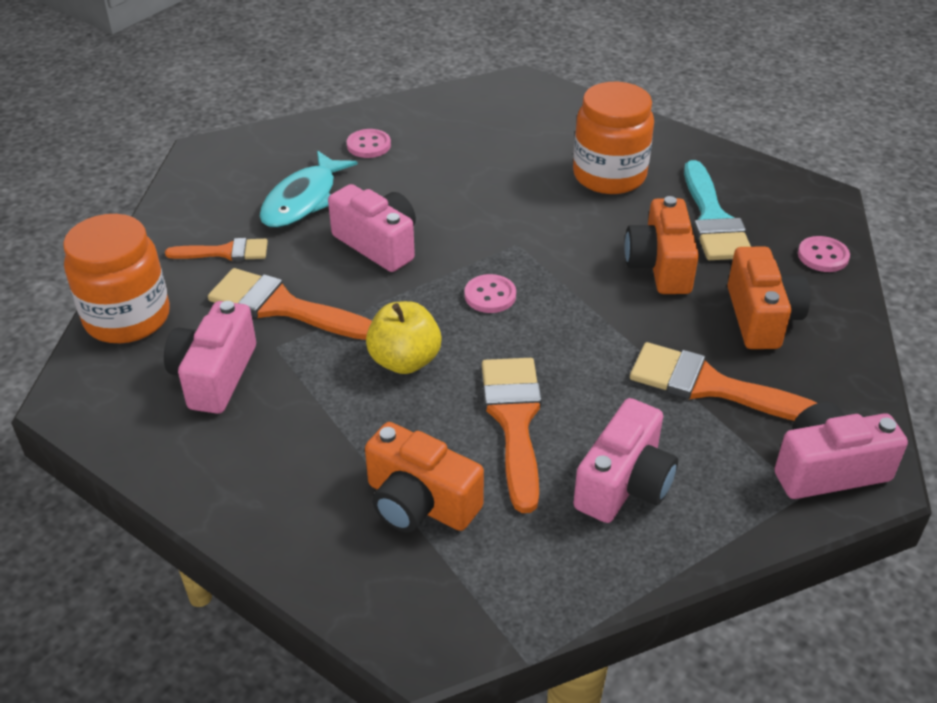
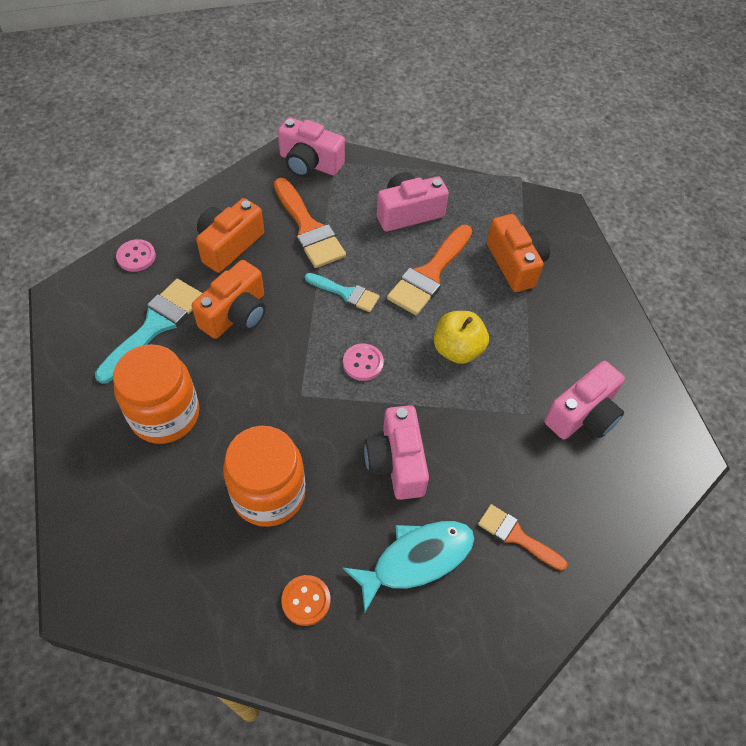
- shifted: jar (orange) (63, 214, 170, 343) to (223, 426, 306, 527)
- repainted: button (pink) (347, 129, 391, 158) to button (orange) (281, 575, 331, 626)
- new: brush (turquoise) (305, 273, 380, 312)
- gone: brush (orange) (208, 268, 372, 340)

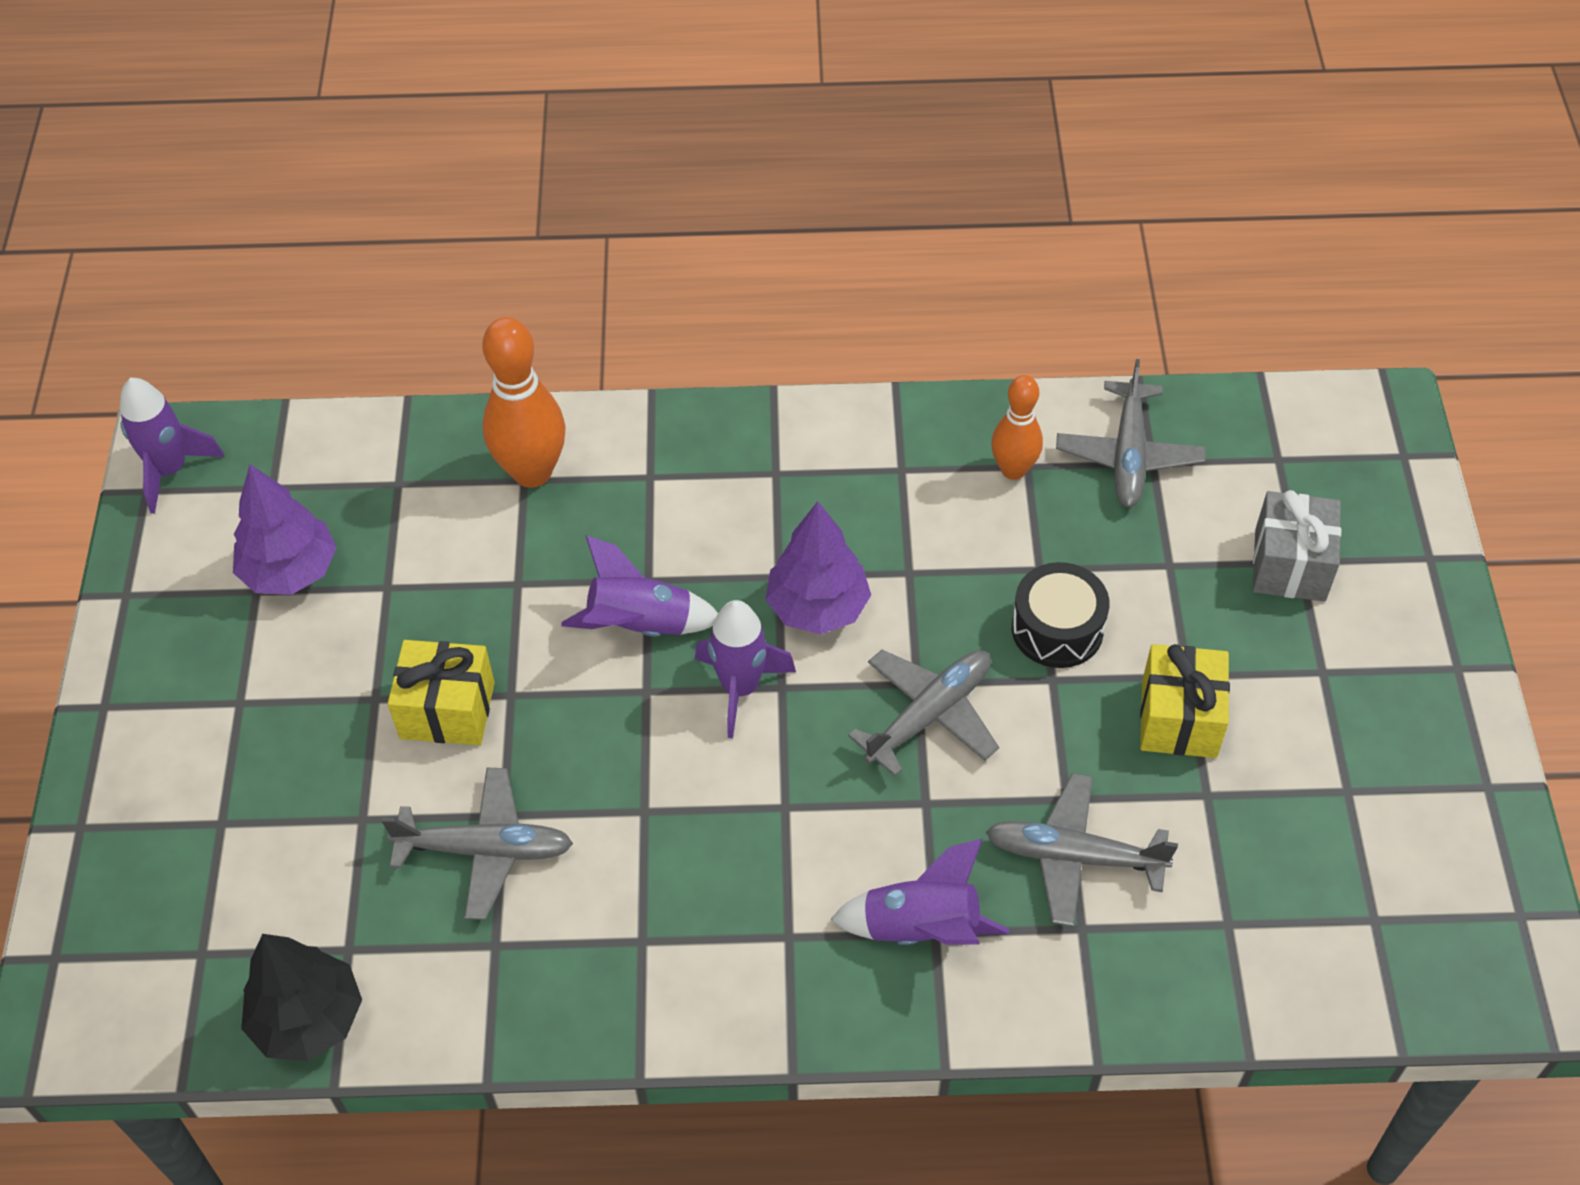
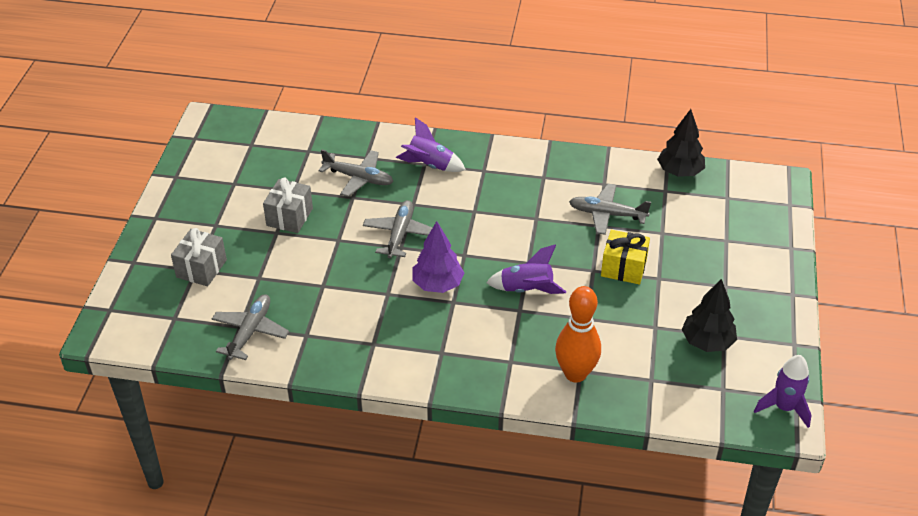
- repainted: gift (yellow) (1140, 644, 1230, 758) to gift (grey) (263, 177, 313, 233)
- rotated: plane (grey) (848, 650, 999, 776) = (363, 200, 432, 259) 135 degrees clockwise
- repainted: tree (purple) (233, 464, 337, 595) to tree (black) (682, 279, 737, 352)
- gone: rocket (purple) (695, 600, 796, 739)
- gone: bowling pin (orange) (991, 375, 1043, 480)
- gone: drum (black) (1012, 562, 1110, 668)

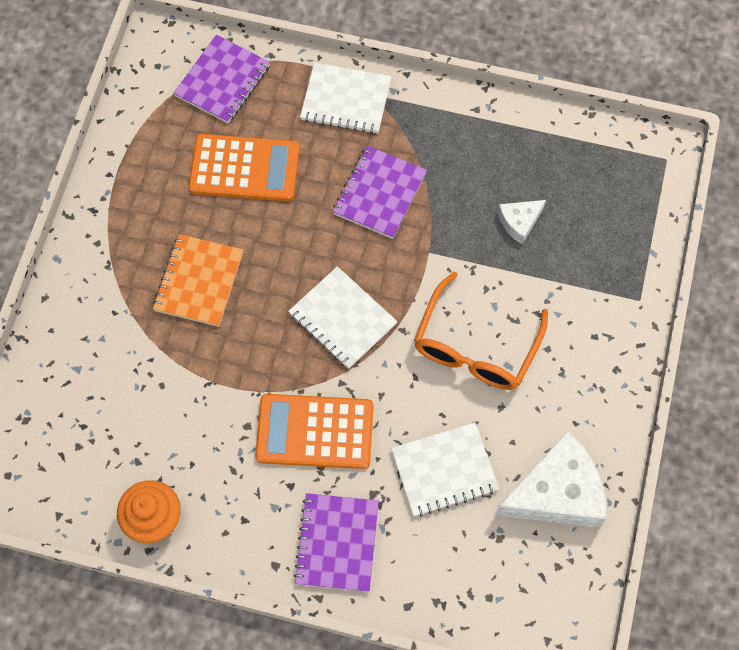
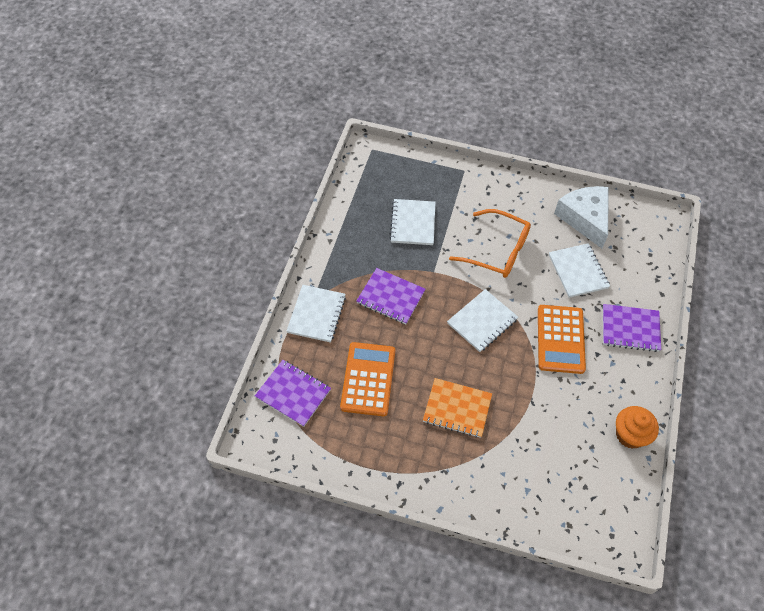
- swapped: cheese (white) (498, 200, 546, 244) to notebook (white) (389, 199, 436, 245)

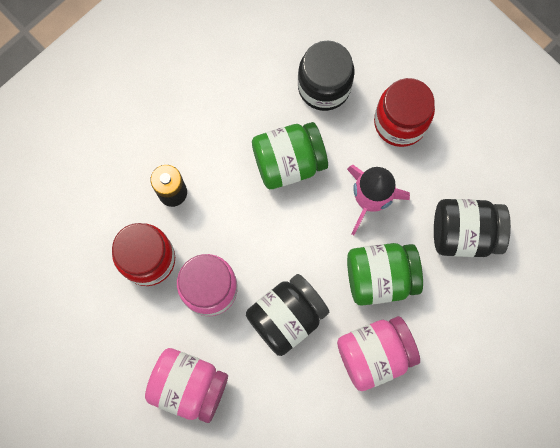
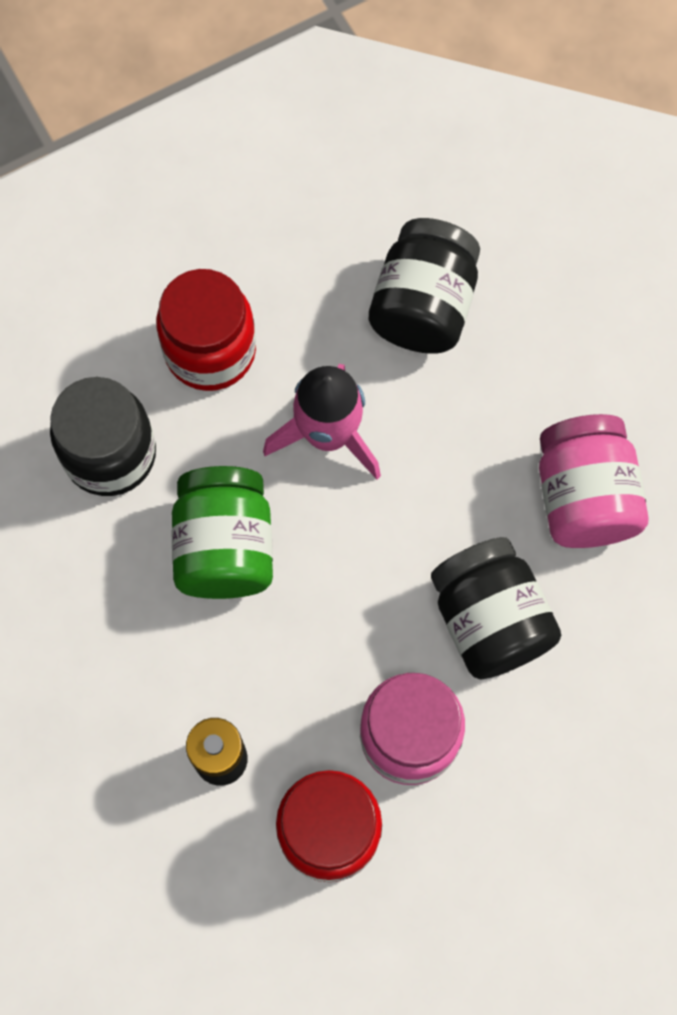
- gone: jar (pink) (145, 348, 228, 423)
- gone: jar (green) (347, 243, 423, 306)

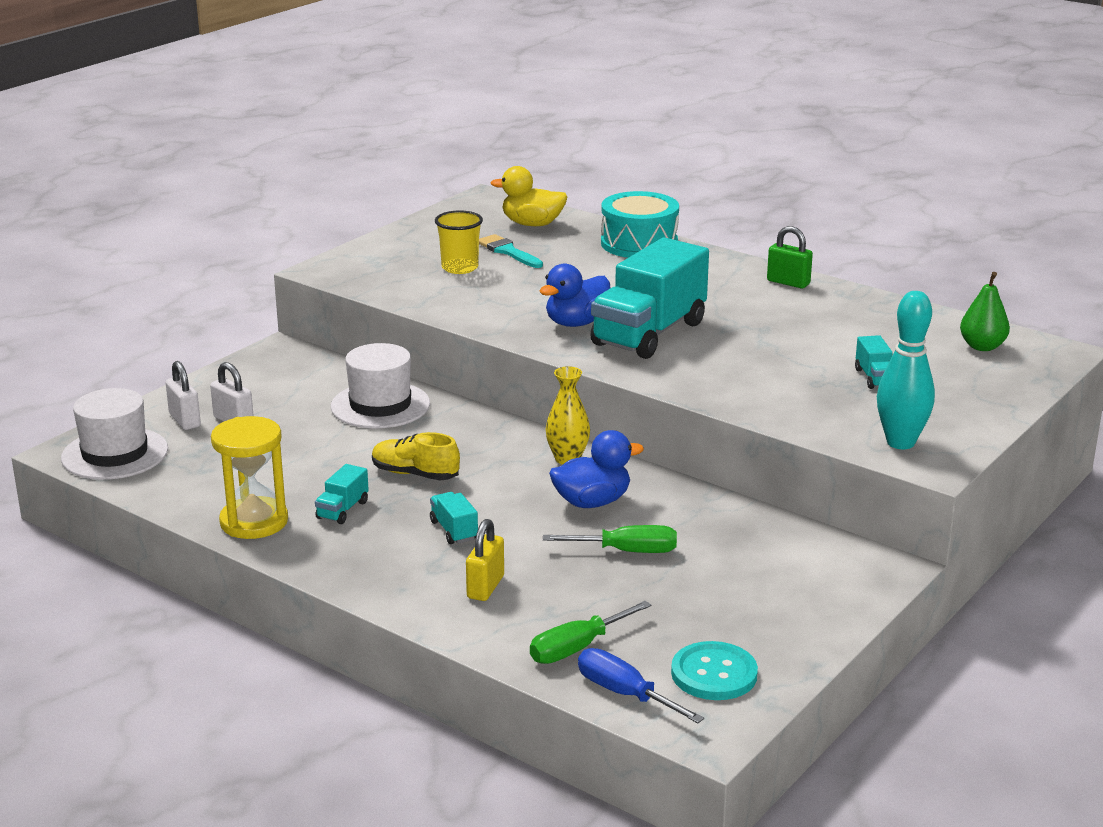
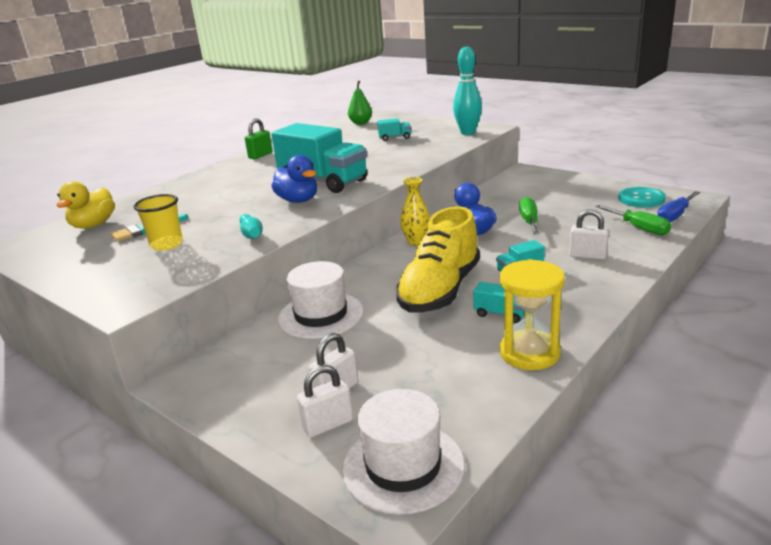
- new: bowling pin (turquoise) (239, 214, 263, 239)
- scaled: shoe (yellow) (372, 432, 460, 480) = (396, 207, 480, 312) x1.88
- repainted: padlock (yellow) (466, 519, 504, 601) to padlock (white) (569, 209, 609, 260)
- gone: drum (turquoise) (601, 191, 679, 258)

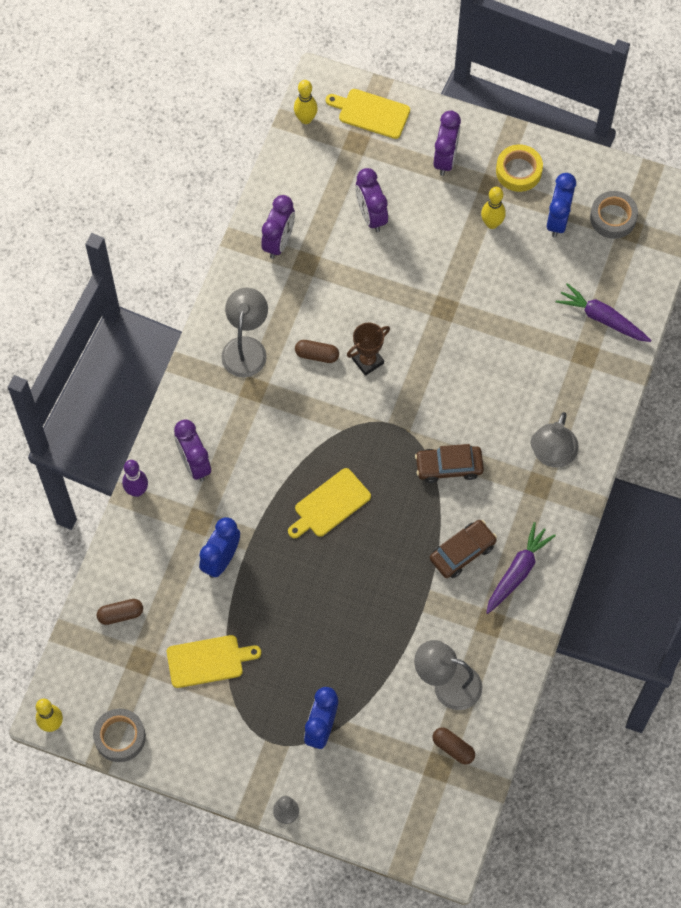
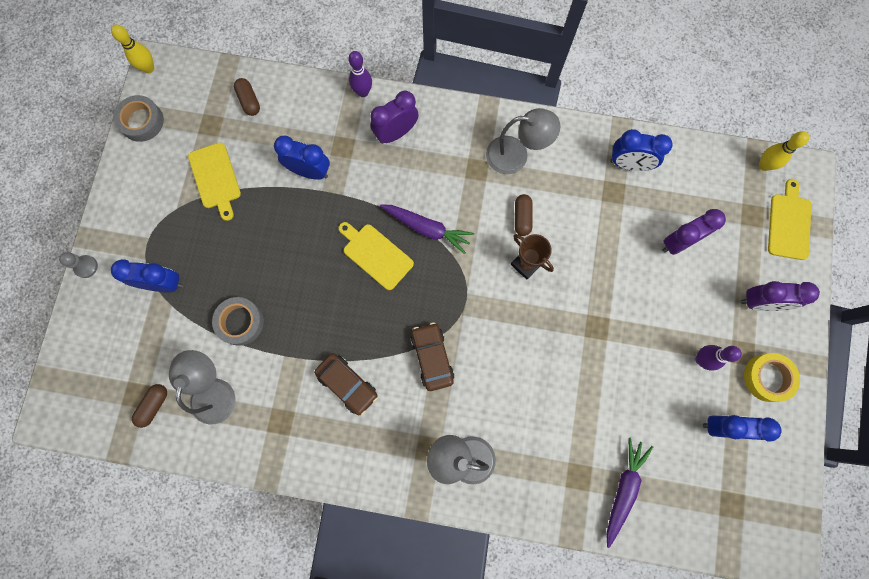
- shifted: tape (grey) (590, 191, 638, 239) to (212, 297, 264, 346)
- shifted: carrot (purple) (486, 522, 556, 614) to (380, 204, 474, 254)
- repainted: clock (purple) (261, 195, 295, 259) to clock (blue) (610, 129, 673, 171)
- repainted: bowling pin (yellow) (481, 187, 506, 229) to bowling pin (purple) (695, 345, 742, 371)

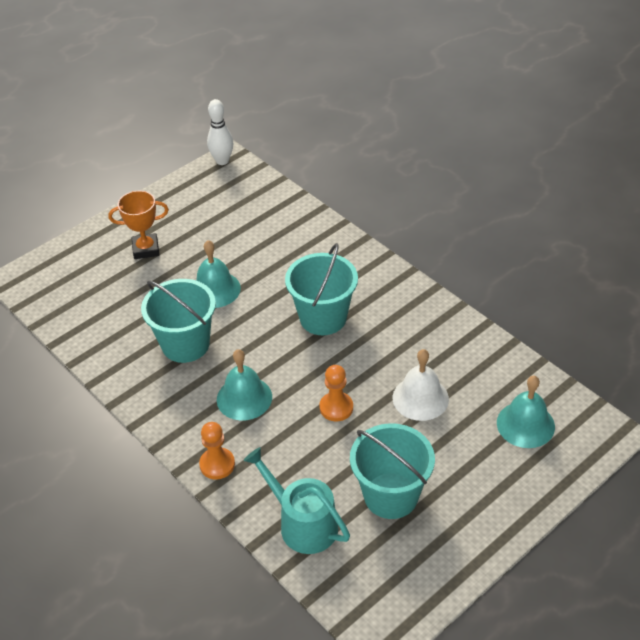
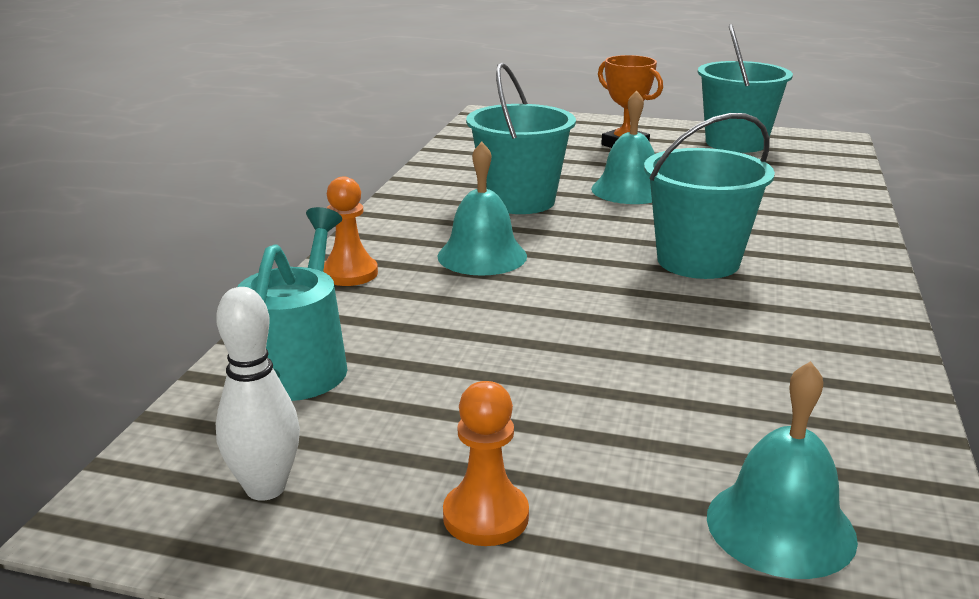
- shifted: bowling pin (white) (207, 99, 233, 165) to (216, 287, 300, 501)
- shifted: pawn (orange) (320, 365, 353, 421) to (443, 381, 529, 546)
- shifted: bucket (turquoise) (350, 423, 435, 519) to (698, 24, 793, 153)
- gone: bell (white) (393, 349, 449, 421)

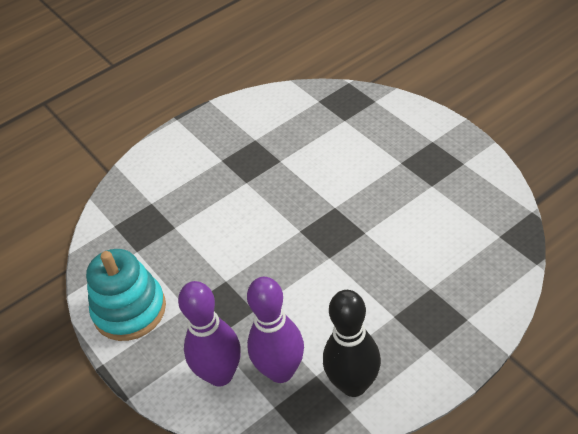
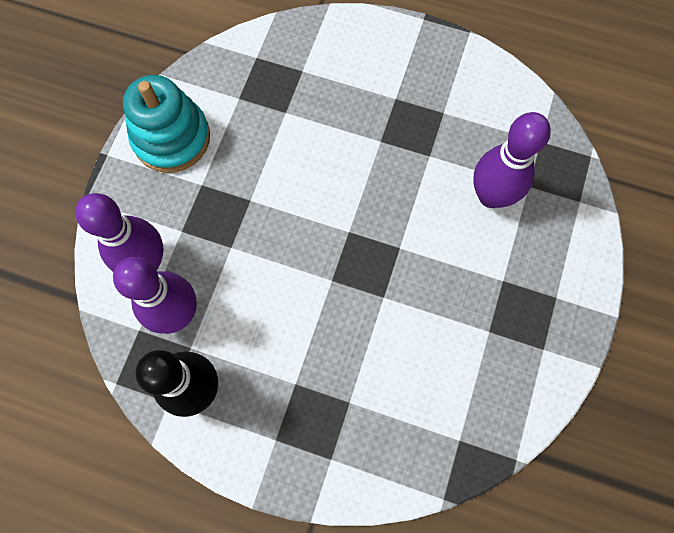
- new: bowling pin (purple) (473, 112, 551, 208)

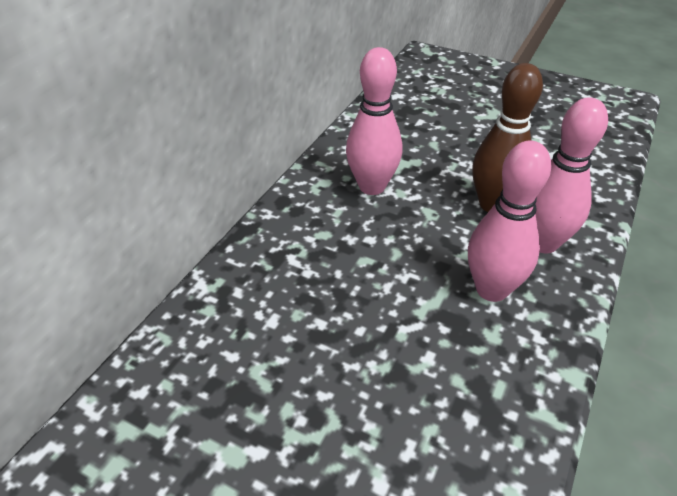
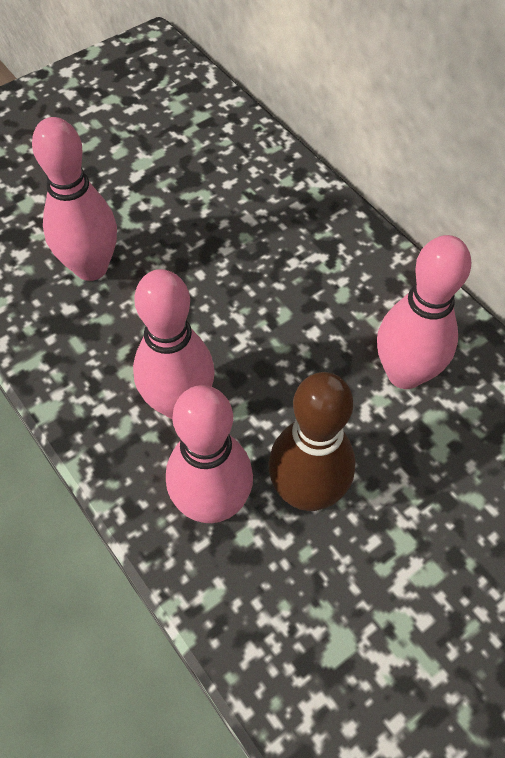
- new: bowling pin (pink) (32, 117, 117, 281)

